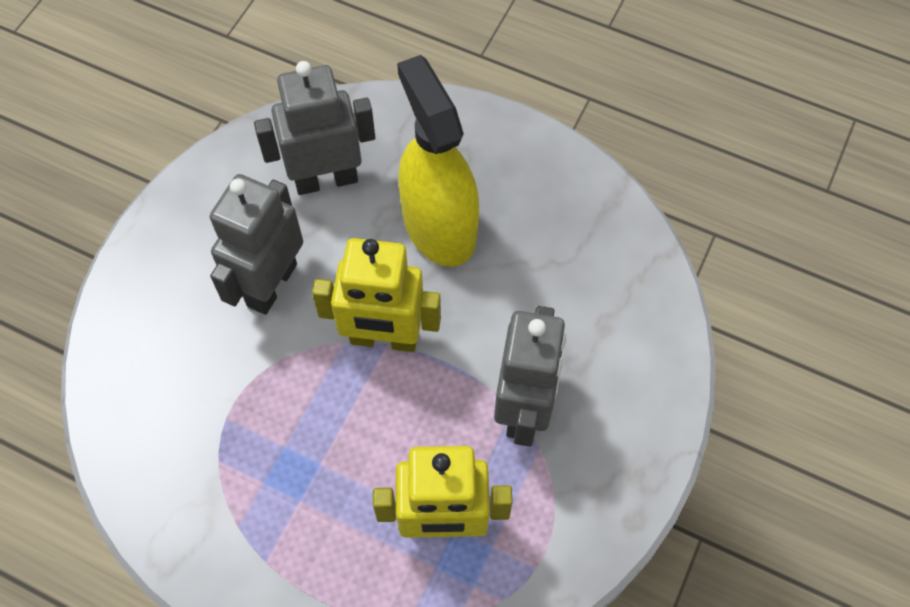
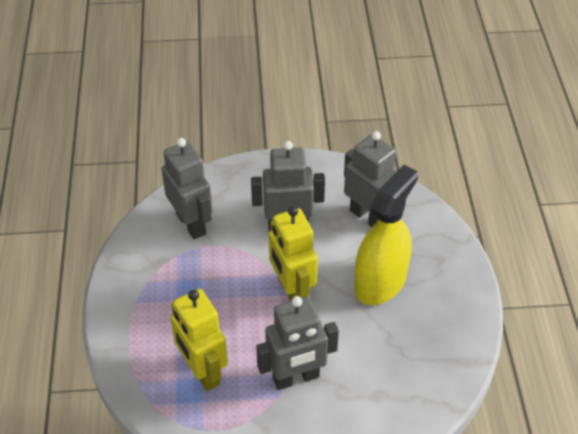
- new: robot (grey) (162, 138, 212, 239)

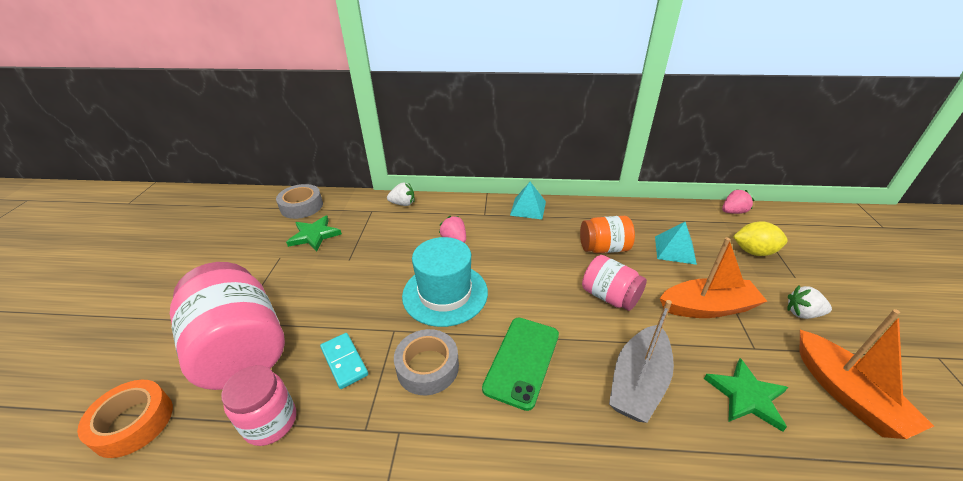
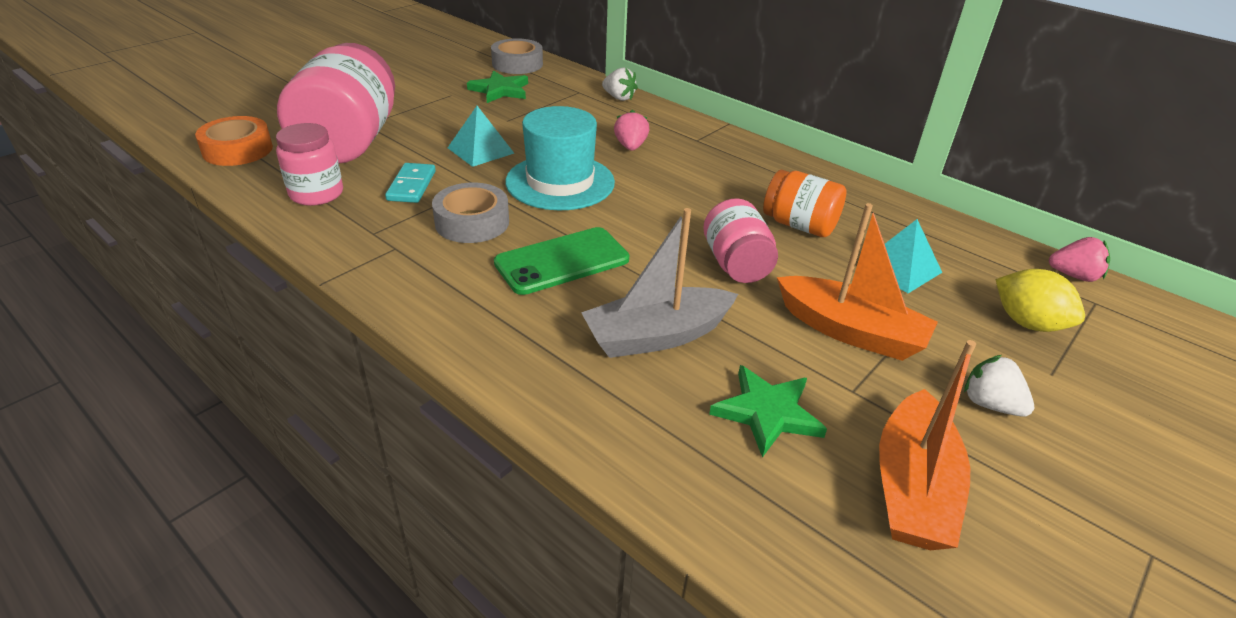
- shifted: pyramid (turquoise) (510, 182, 546, 219) to (448, 106, 514, 167)

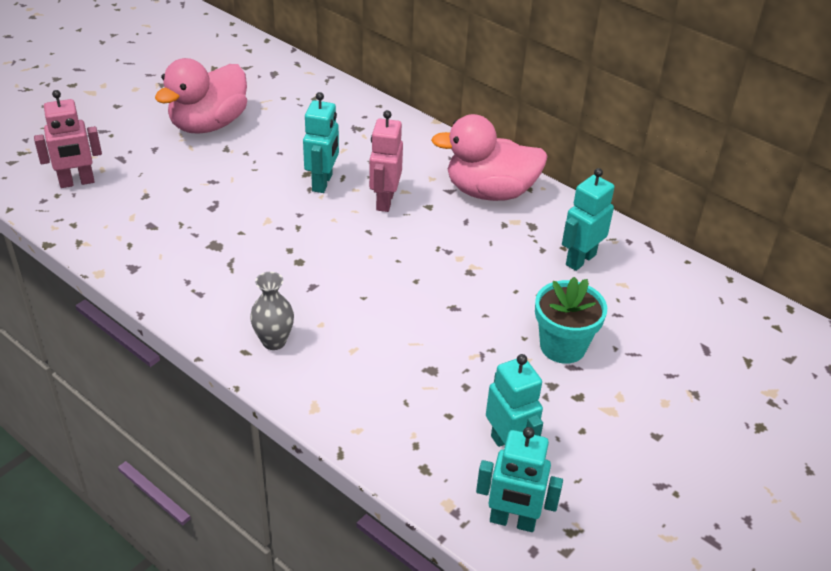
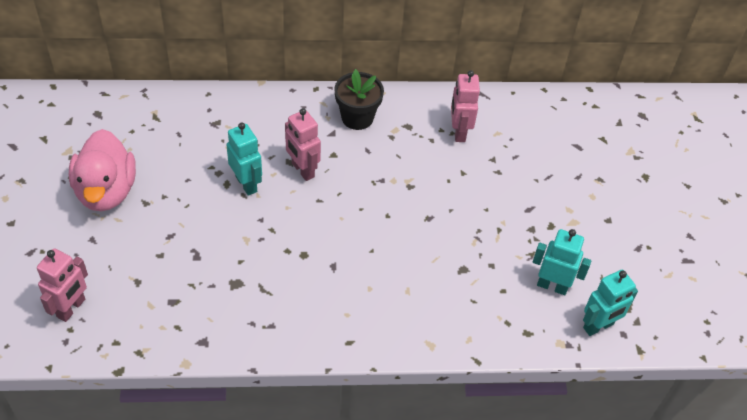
- swapped: duck (pink) (431, 114, 548, 201) to flower pot (black) (334, 69, 384, 130)
- repainted: robot (turquoise) (562, 168, 614, 271) to robot (pink) (451, 70, 480, 142)
- gone: vase (grey) (250, 272, 294, 350)
- gone: flower pot (turquoise) (535, 277, 607, 364)

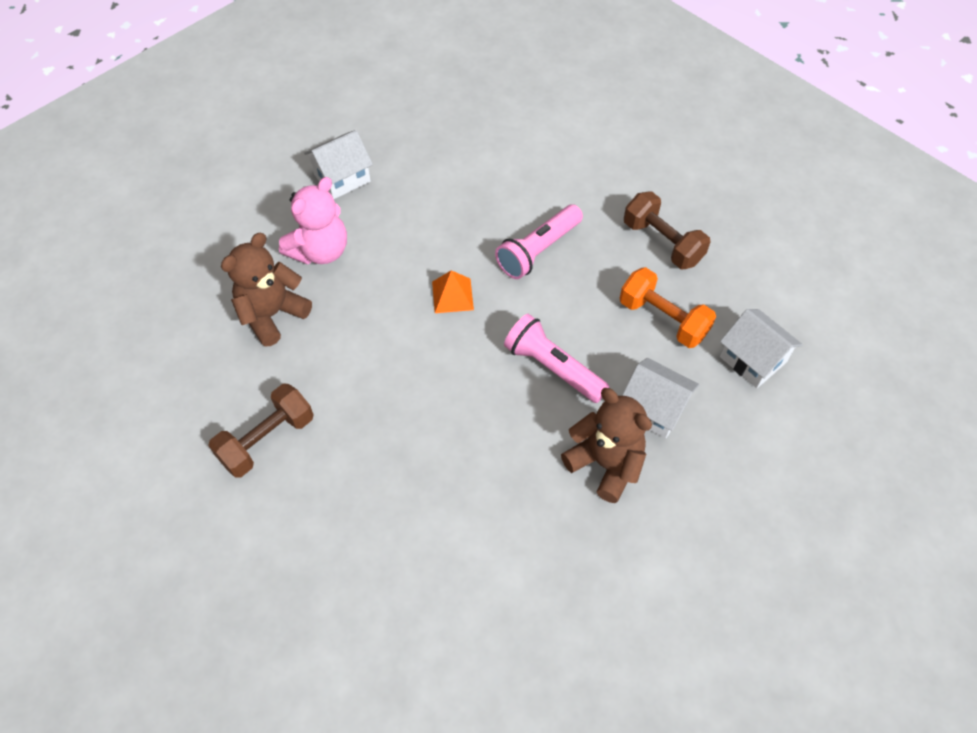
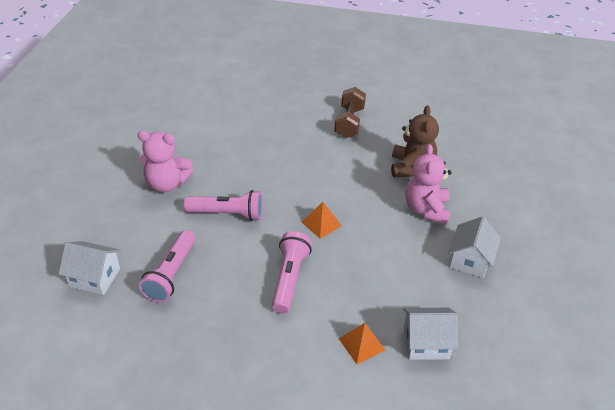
- repainted: teddy bear (brown) (561, 388, 652, 503) to teddy bear (pink) (137, 131, 193, 192)
- swapped: dumbbell (orange) (620, 267, 716, 348) to flashlight (pink) (139, 230, 196, 303)
- new: pyramid (orange) (339, 323, 385, 364)
- shifted: house (white) (622, 358, 699, 439) to (403, 308, 458, 360)
- gone: dumbbell (brown) (624, 191, 710, 269)

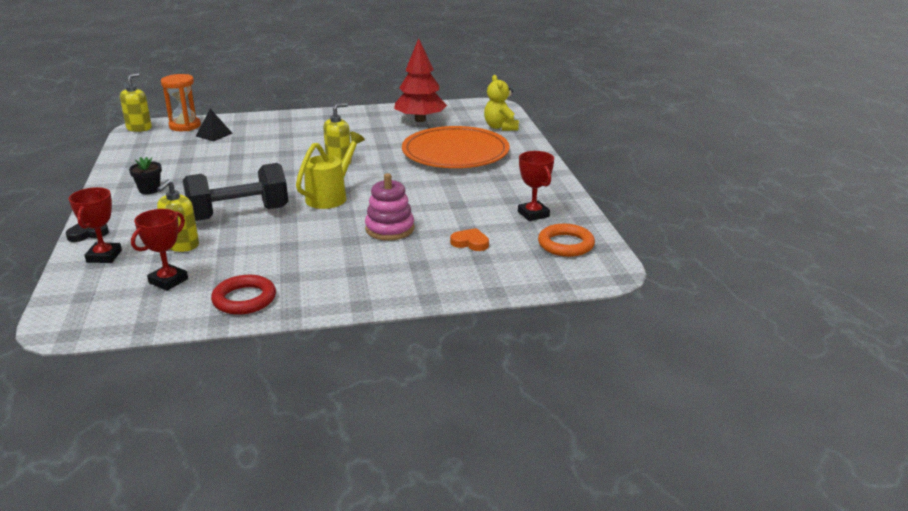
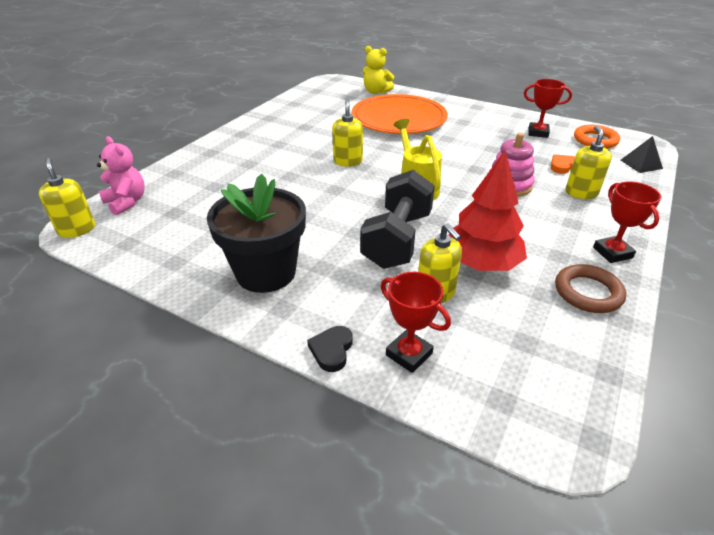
- swapped: hourglass (orange) (161, 74, 201, 131) to teddy bear (pink) (97, 136, 145, 215)
- scaled: flower pot (black) (129, 157, 162, 194) = (207, 174, 306, 293) x2.31
- shifted: tree (red) (394, 38, 447, 122) to (449, 150, 527, 271)
- repainted: ring (red) (211, 275, 276, 315) to ring (brown) (555, 264, 626, 313)
- new: soap dispenser (yellow) (566, 126, 612, 199)
- shifted: trophy (red) (131, 209, 188, 291) to (593, 181, 661, 263)
- shifted: pyramid (black) (196, 109, 233, 141) to (621, 136, 663, 173)

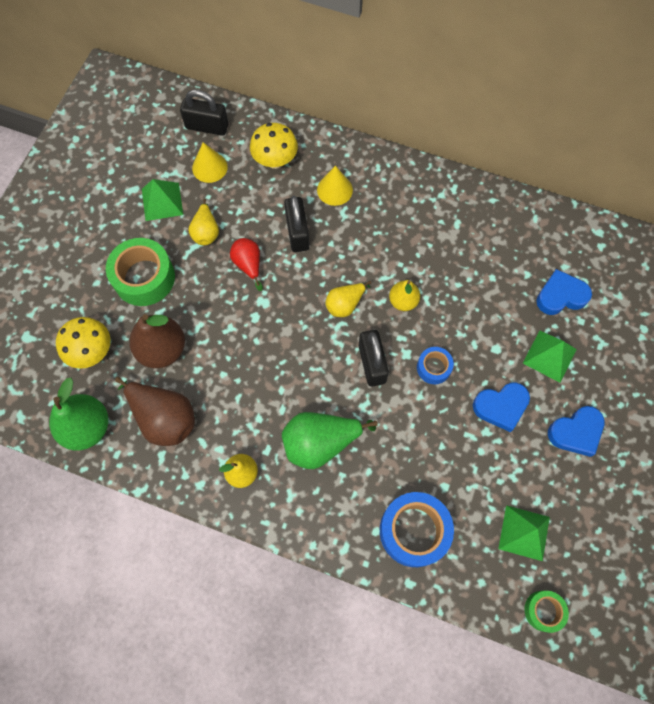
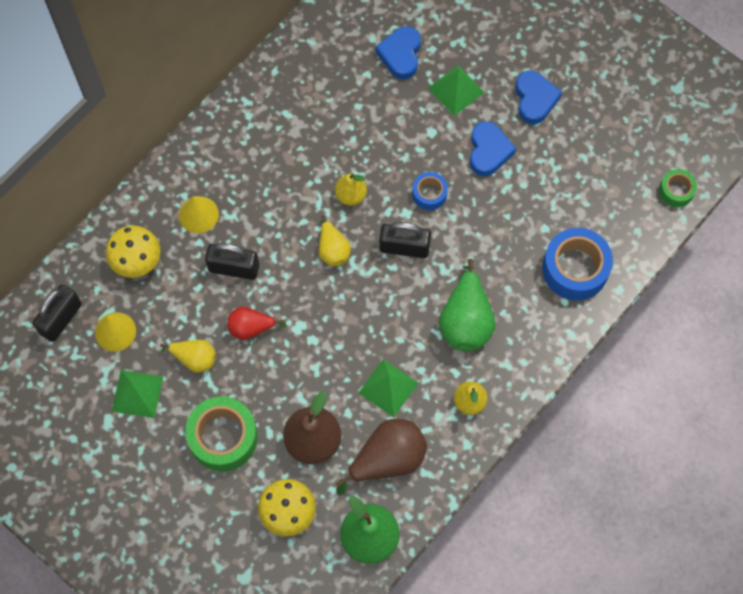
- shifted: pyramid (green) (498, 505, 550, 561) to (358, 359, 418, 417)

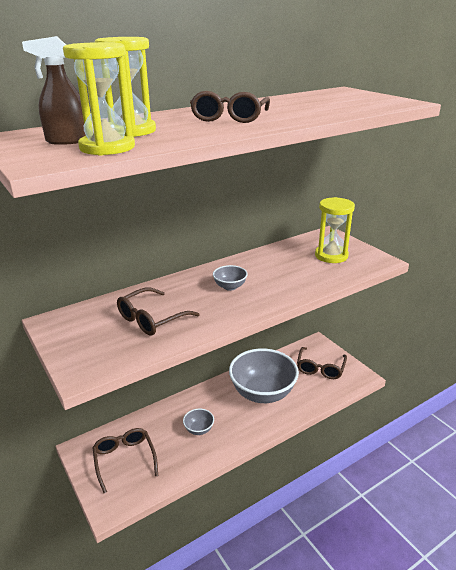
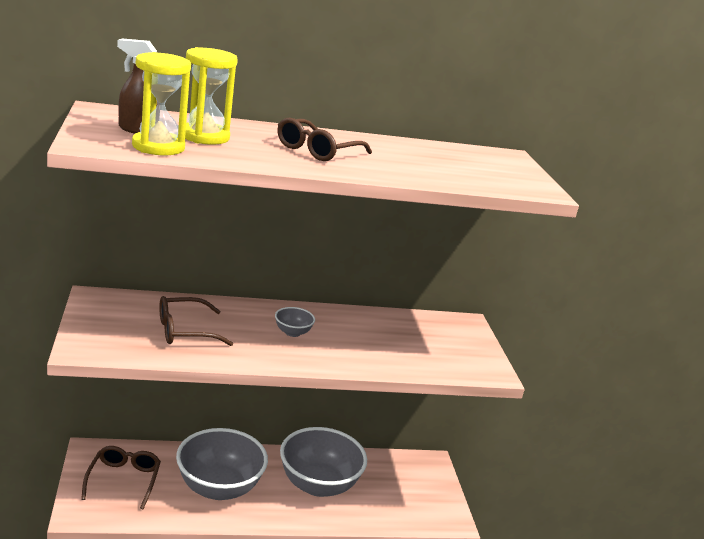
- scaled: bowl (grey) (183, 409, 214, 435) = (176, 428, 268, 500) x2.38
- gone: glasses (brown) (297, 347, 347, 379)
- gone: hourglass (yellow) (315, 197, 355, 263)

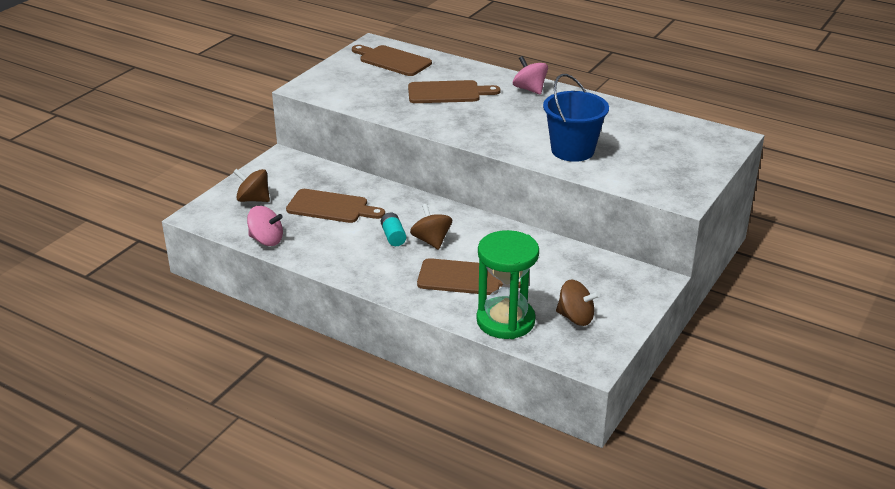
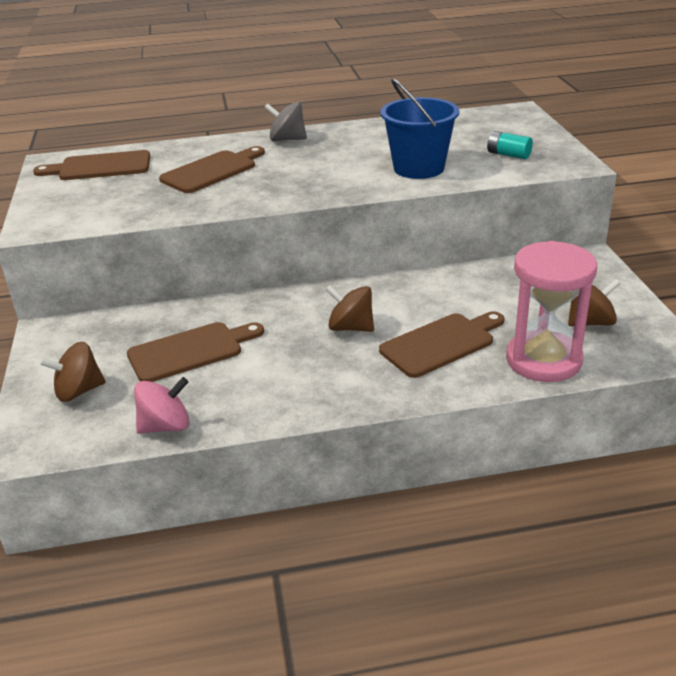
- repainted: spinning top (pink) (513, 56, 548, 95) to spinning top (grey) (264, 102, 307, 141)
- shifted: battery (turquoise) (381, 212, 406, 246) to (487, 131, 533, 159)
- repainted: hourglass (green) (476, 230, 539, 339) to hourglass (pink) (506, 241, 597, 382)

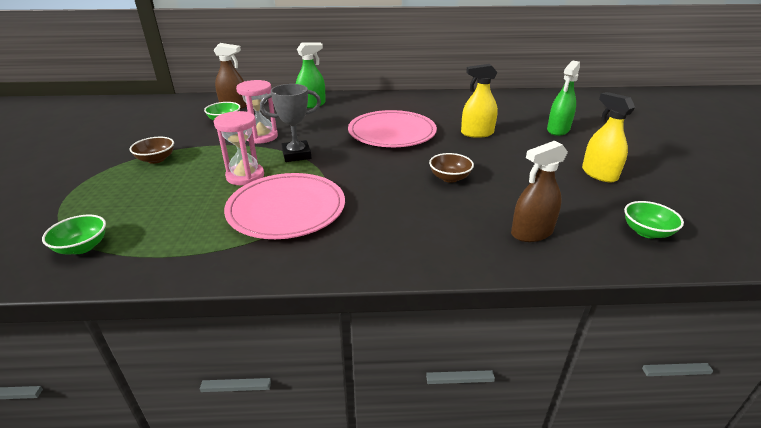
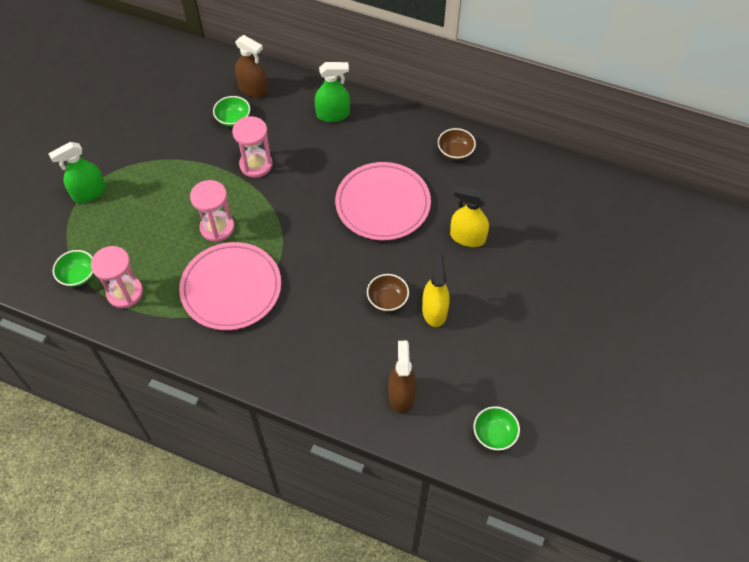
- shifted: spray bottle (green) (547, 61, 580, 136) to (48, 142, 106, 203)
- new: hourglass (pink) (91, 246, 143, 308)
- rotated: spray bottle (brown) (511, 141, 568, 242) = (388, 341, 417, 414) 90 degrees clockwise
- shifted: spray bottle (yellow) (582, 92, 635, 182) to (422, 253, 449, 327)
- shifted: bowl (brown) (129, 137, 174, 164) to (438, 128, 476, 160)
- gone: trophy (grey) (260, 84, 321, 162)

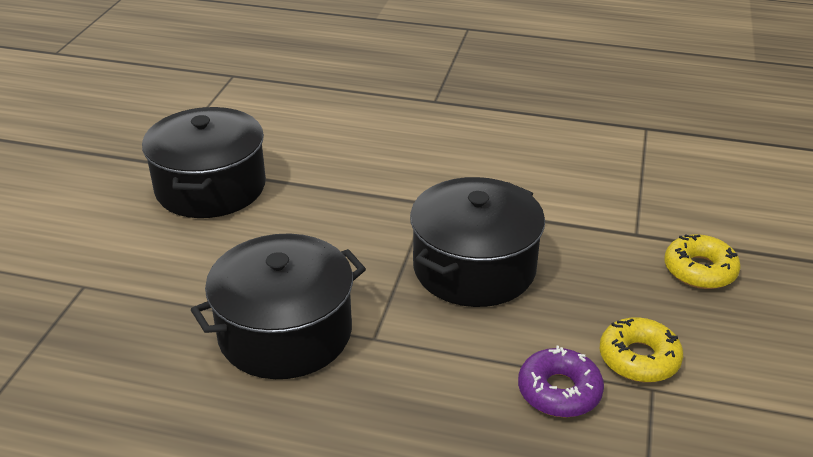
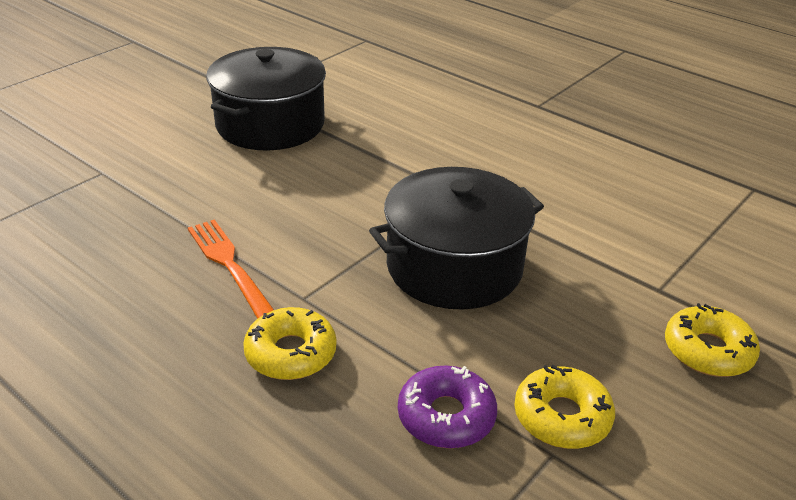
- swapped: pot (black) (191, 233, 366, 379) to fork (orange) (188, 219, 274, 319)
- new: donut (yellow) (243, 307, 337, 380)

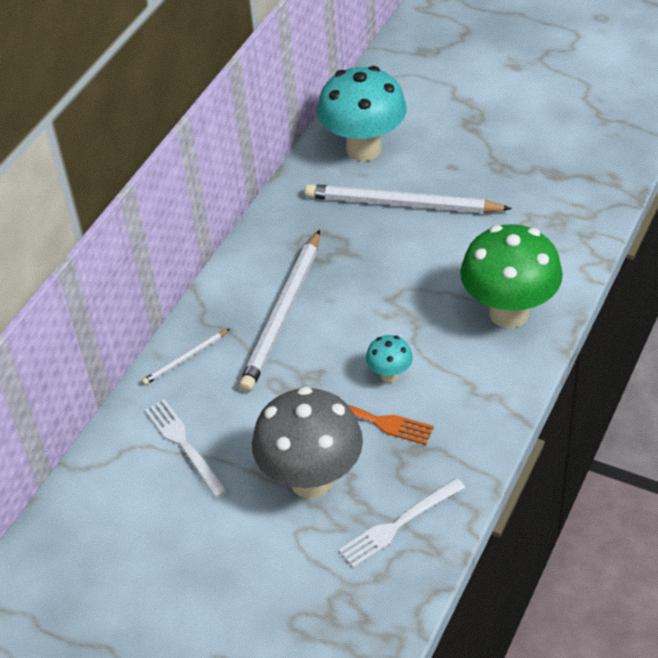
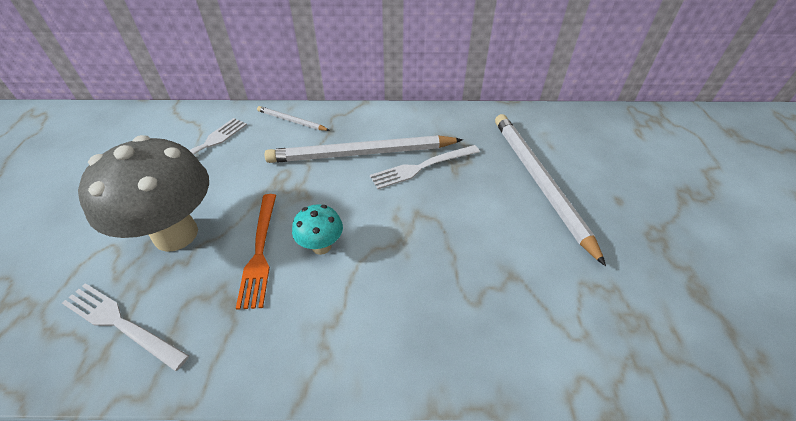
- new: fork (white) (370, 145, 480, 189)
- gone: mushroom (turquoise) (317, 66, 407, 161)
- gone: mushroom (green) (460, 224, 563, 328)

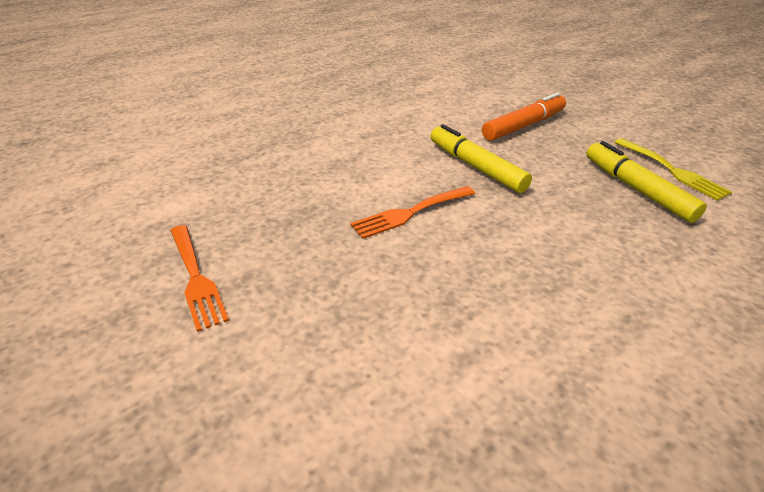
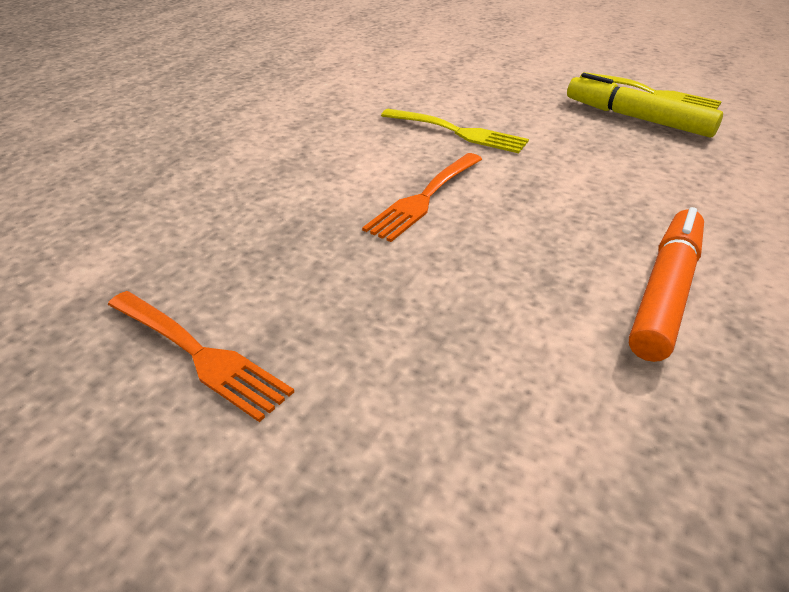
- swapped: marker (yellow) (431, 124, 532, 193) to fork (yellow) (381, 109, 529, 153)
- shifted: marker (orange) (482, 92, 566, 141) to (629, 207, 704, 362)

